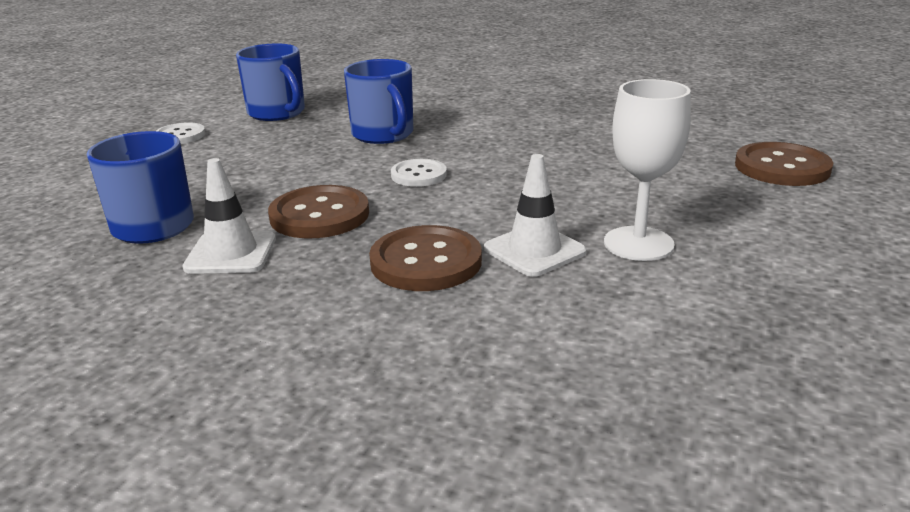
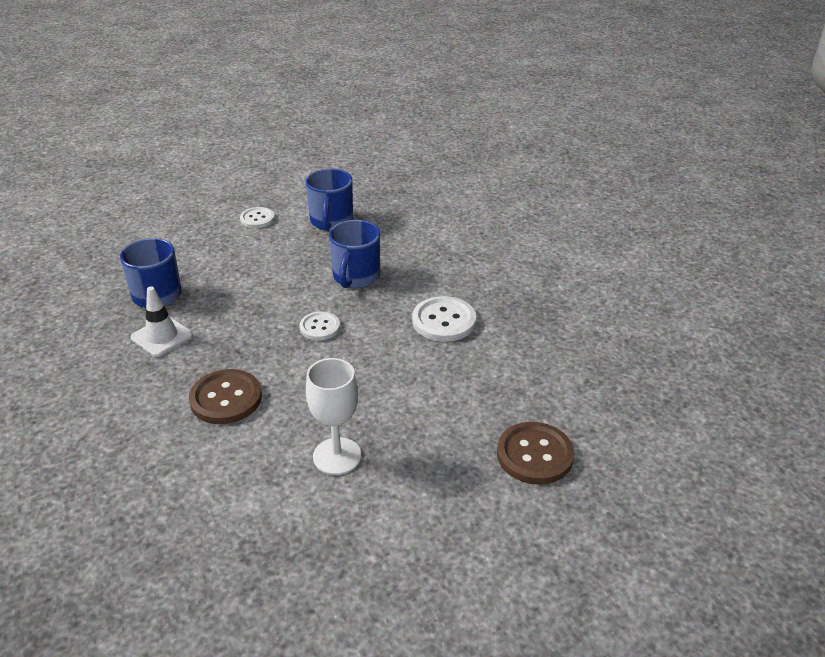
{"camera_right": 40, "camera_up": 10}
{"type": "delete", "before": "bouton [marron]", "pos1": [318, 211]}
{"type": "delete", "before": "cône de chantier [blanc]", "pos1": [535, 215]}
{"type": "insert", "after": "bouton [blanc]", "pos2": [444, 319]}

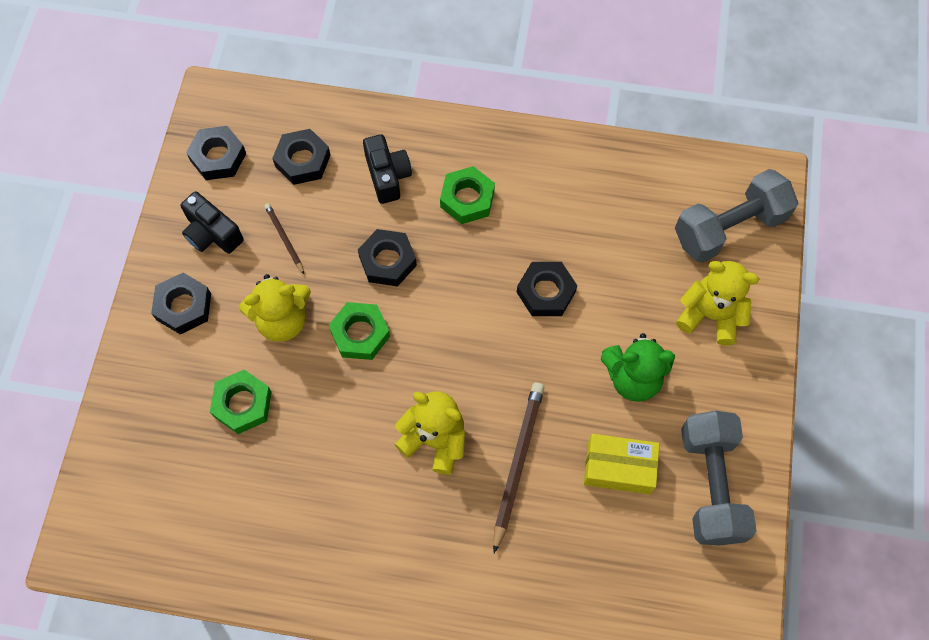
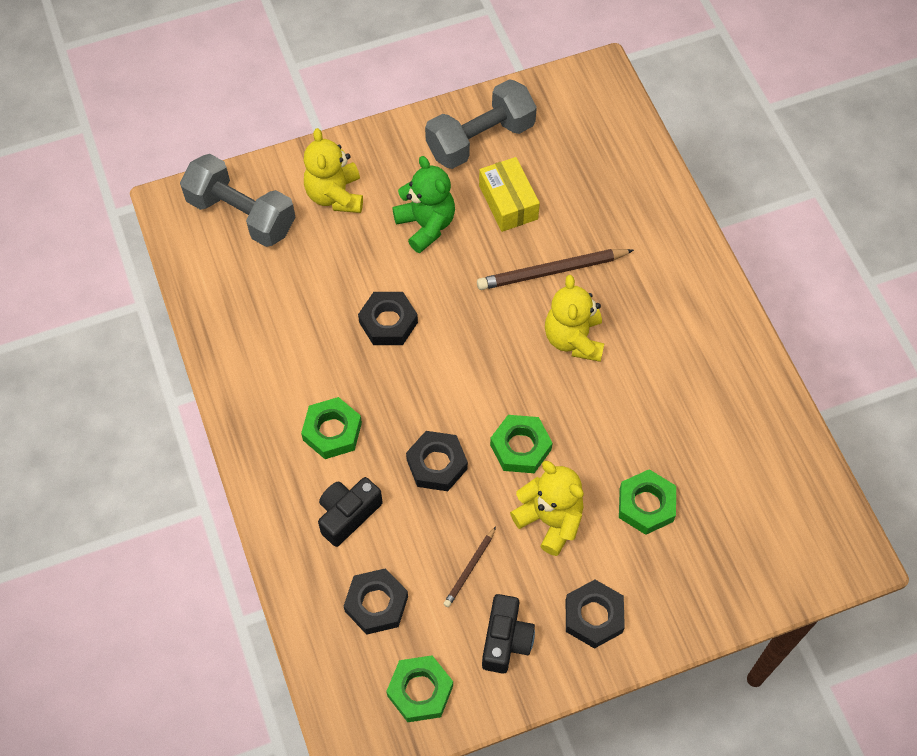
{"camera_right": -120, "camera_up": -5}
{"type": "recolor", "before": "écrou [noir]", "after": "écrou [vert]", "pos1": [216, 153], "pos2": [419, 688]}

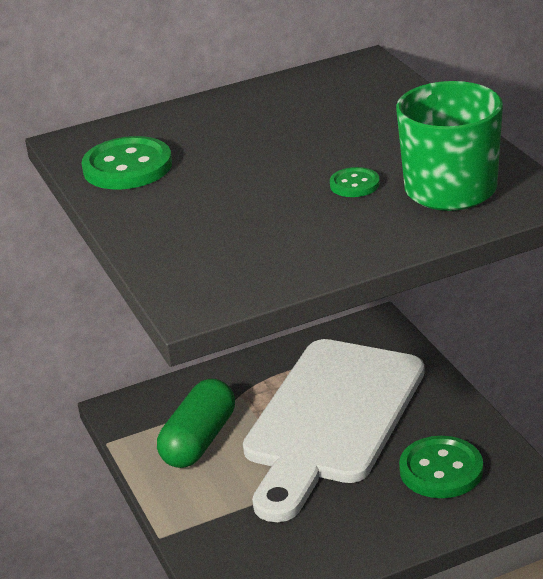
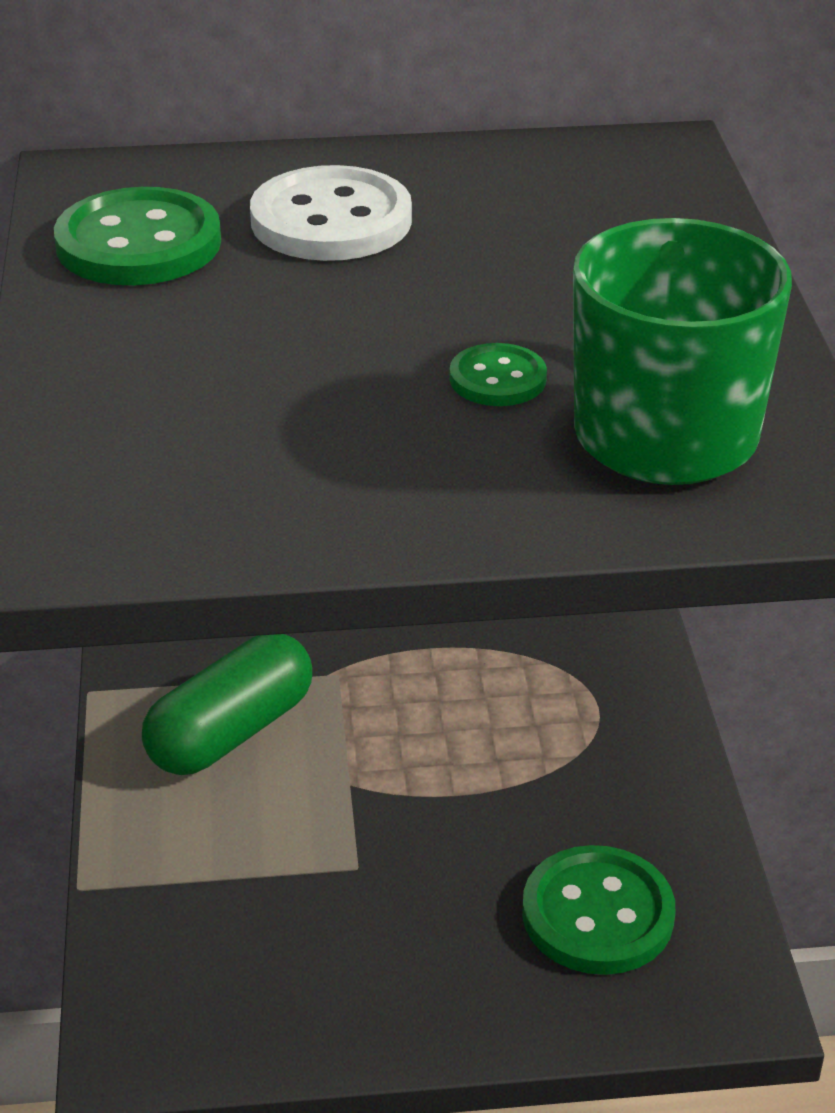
{"camera_right": 15, "camera_up": 5}
{"type": "delete", "before": "planche à découper [blanc]", "pos1": [334, 430]}
{"type": "insert", "after": "bouton [blanc]", "pos2": [331, 213]}

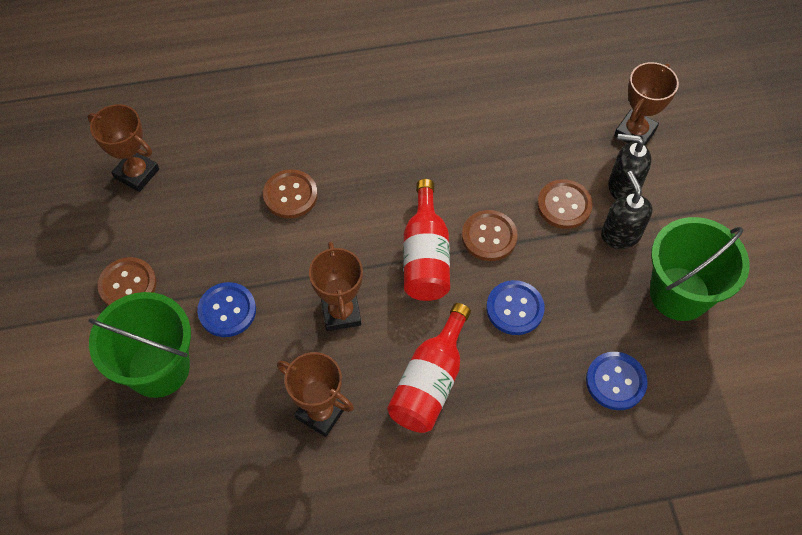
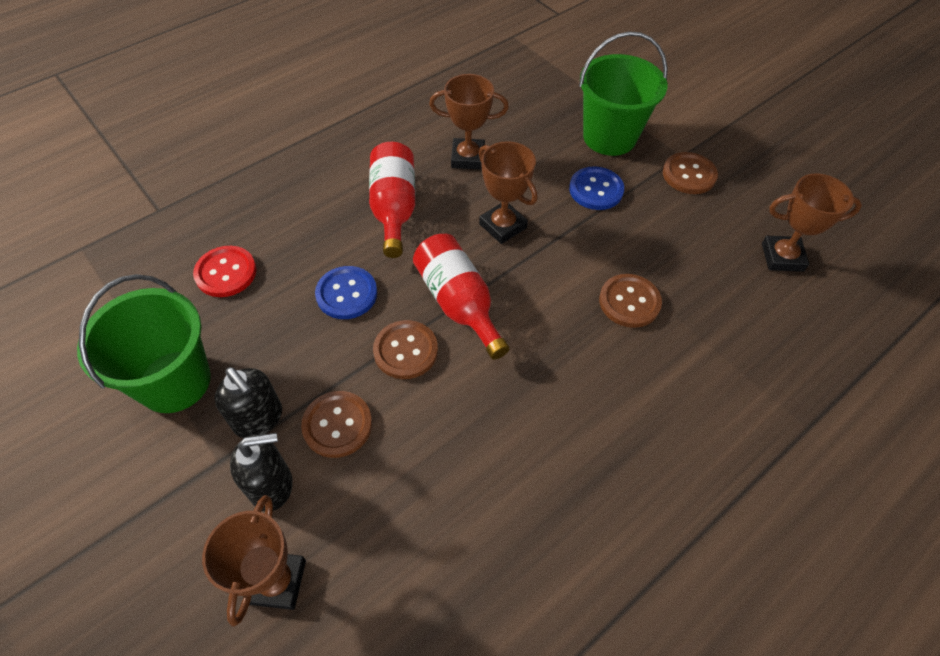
{"camera_right": 150, "camera_up": -5}
{"type": "recolor", "before": "bouton [bleu]", "after": "bouton [rouge]", "pos1": [617, 381], "pos2": [225, 271]}

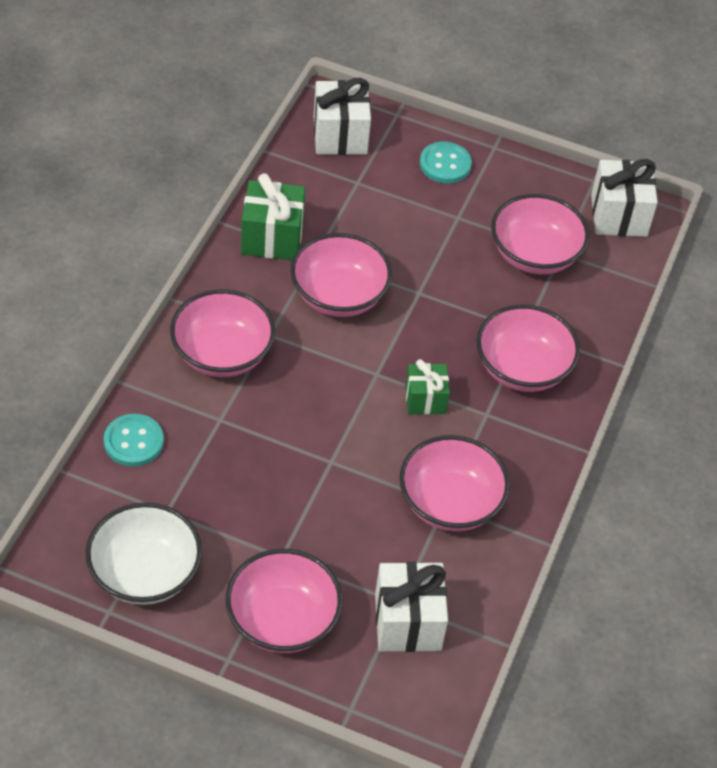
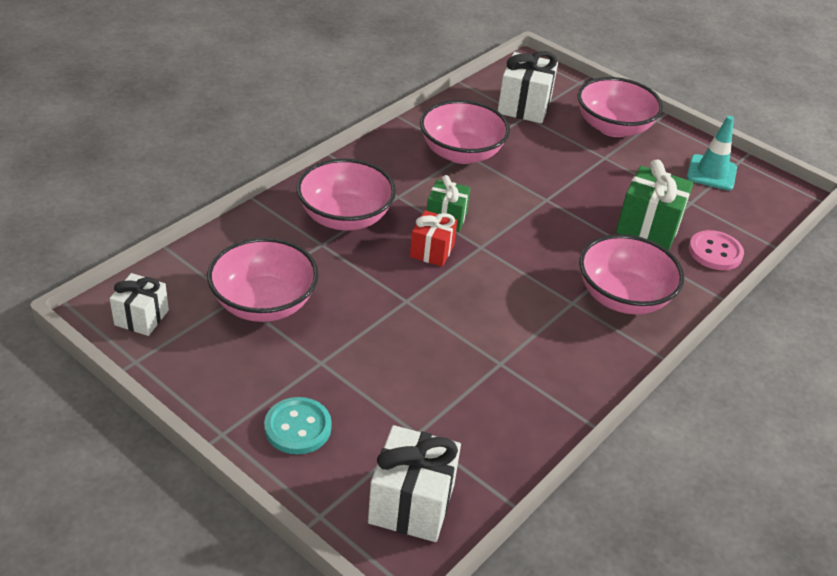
{"camera_right": -160, "camera_up": -10}
{"type": "delete", "before": "bol [rose]", "pos1": [341, 275]}
{"type": "insert", "after": "cadeau [rouge]", "pos2": [433, 238]}
{"type": "move", "before": "cadeau [vert]", "pos1": [273, 216], "pos2": [655, 204]}
{"type": "replace", "before": "bol [blanc]", "after": "cône de chantier [turquoise]", "pos1": [144, 553], "pos2": [712, 153]}
{"type": "recolor", "before": "bouton [turquoise]", "after": "bouton [rose]", "pos1": [134, 440], "pos2": [716, 250]}
{"type": "resize", "before": "cadeau [blanc]", "pos1": [624, 198], "pos2": [139, 304], "scale": 0.64}

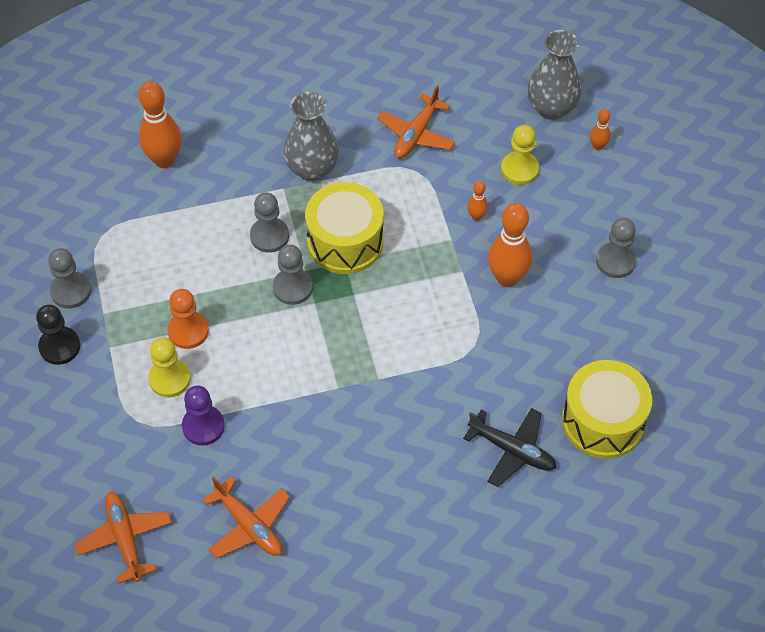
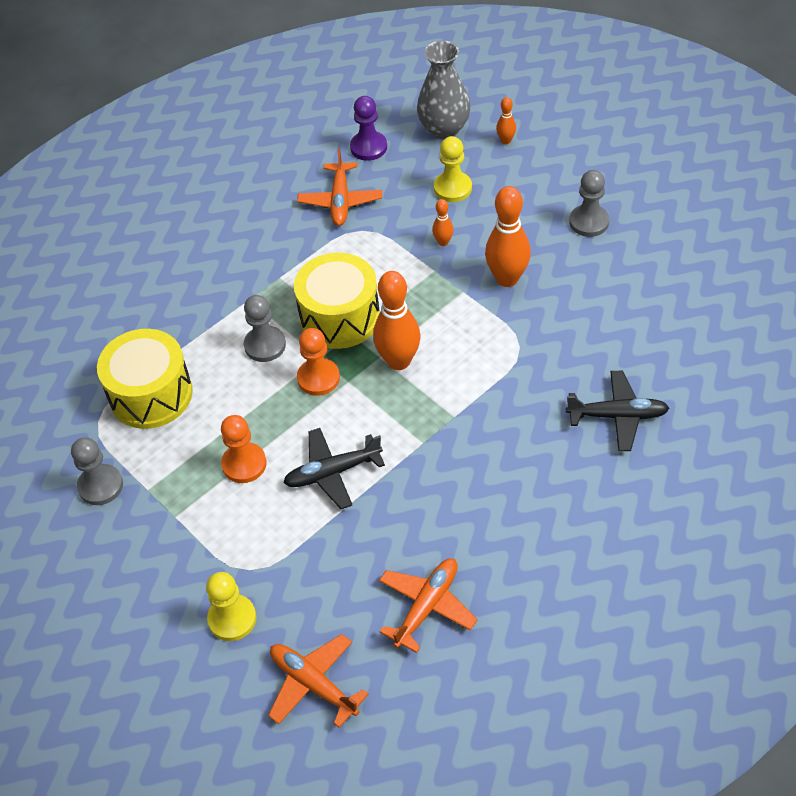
{"camera_right": -25, "camera_up": -5}
{"type": "delete", "before": "pion [noir]", "pos1": [58, 335]}
{"type": "delete", "before": "vase [gris]", "pos1": [311, 136]}
{"type": "insert", "after": "avion [noir]", "pos2": [334, 468]}
{"type": "move", "before": "quille [orange]", "pos1": [160, 124], "pos2": [396, 320]}
{"type": "move", "before": "pion [jaune]", "pos1": [169, 367], "pos2": [231, 606]}
{"type": "move", "before": "pion [violet]", "pos1": [203, 415], "pos2": [368, 128]}
{"type": "move", "before": "tambour [jaune]", "pos1": [607, 409], "pos2": [145, 379]}
{"type": "recolor", "before": "pion [gris]", "after": "pion [orange]", "pos1": [293, 275], "pos2": [318, 362]}
{"type": "rotate", "before": "avion [orange]", "pos1": [246, 517], "pos2": [428, 605], "turn": -75}

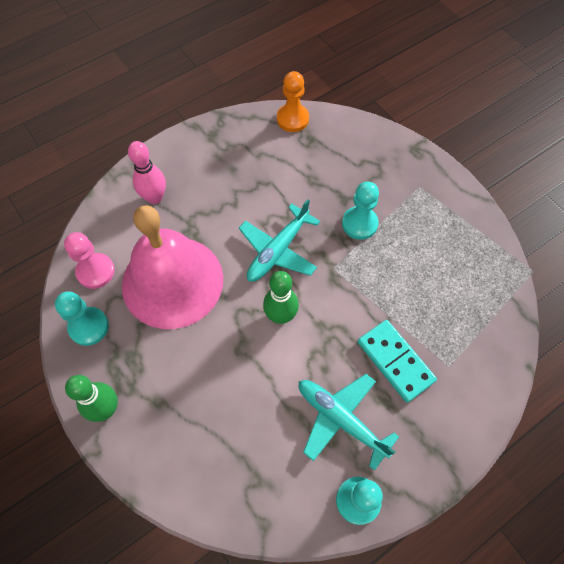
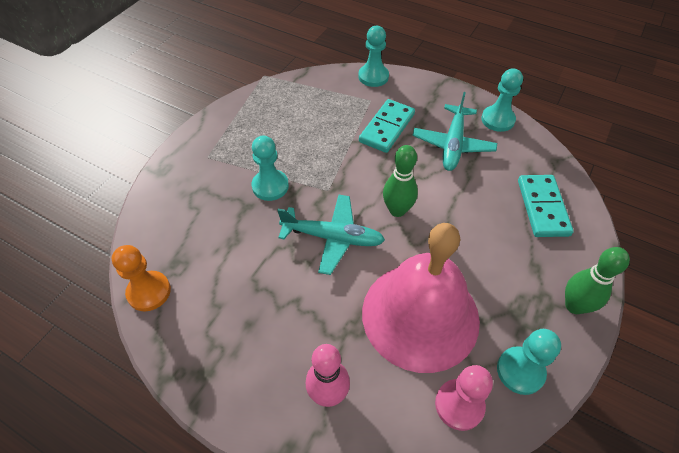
{"camera_right": -115, "camera_up": -10}
{"type": "insert", "after": "pion [turquoise]", "pos2": [373, 56]}
{"type": "insert", "after": "domino [turquoise]", "pos2": [546, 206]}

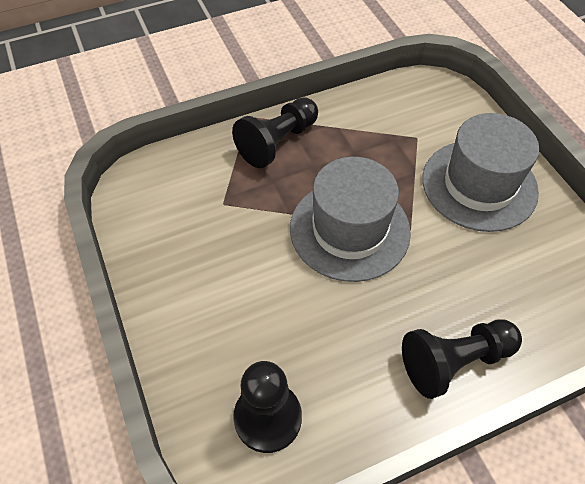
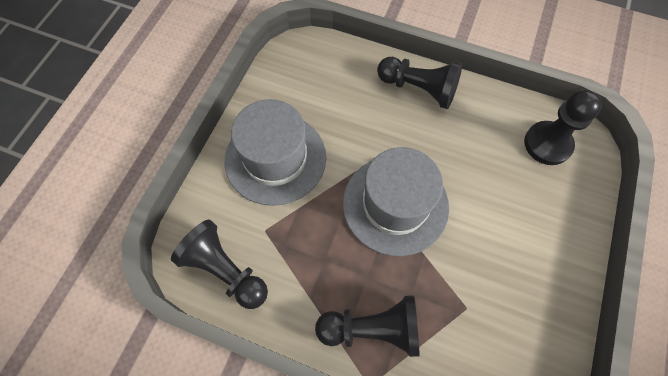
{"camera_right": -135, "camera_up": 10}
{"type": "insert", "after": "pion [noir]", "pos2": [219, 264]}

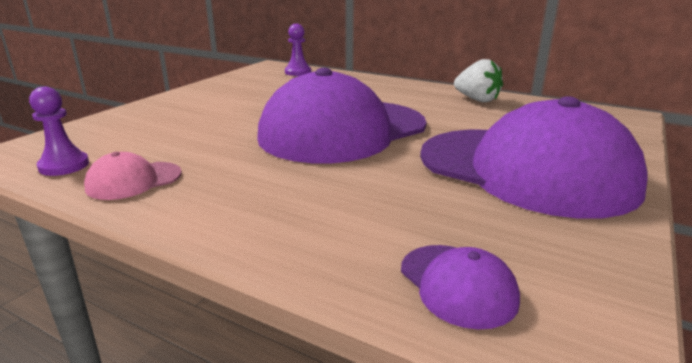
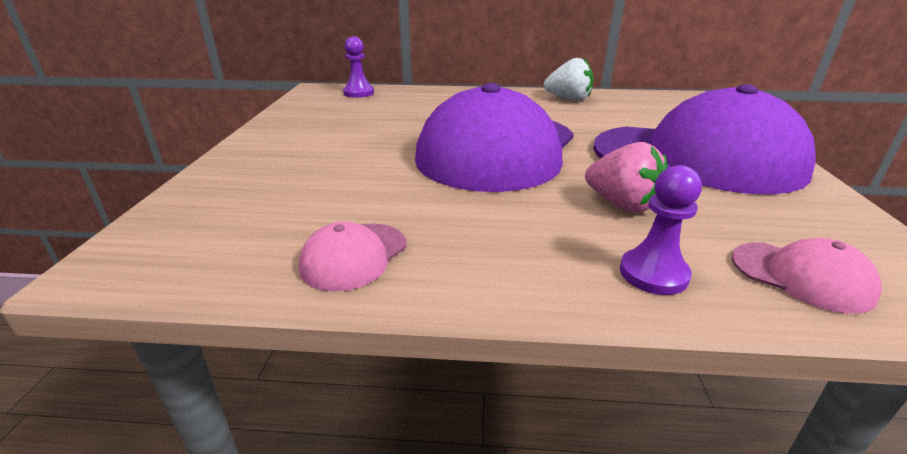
{"camera_right": -25, "camera_up": 5}
{"type": "insert", "after": "fraise [rose]", "pos2": [626, 177]}
{"type": "move", "before": "pion [violet]", "pos1": [59, 131], "pos2": [661, 230]}
{"type": "recolor", "before": "casquette [violet]", "after": "casquette [rose]", "pos1": [460, 287], "pos2": [807, 276]}

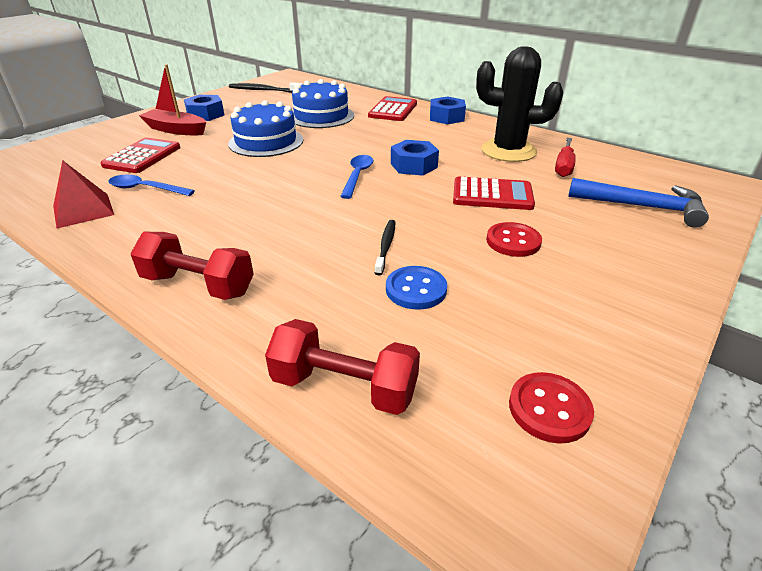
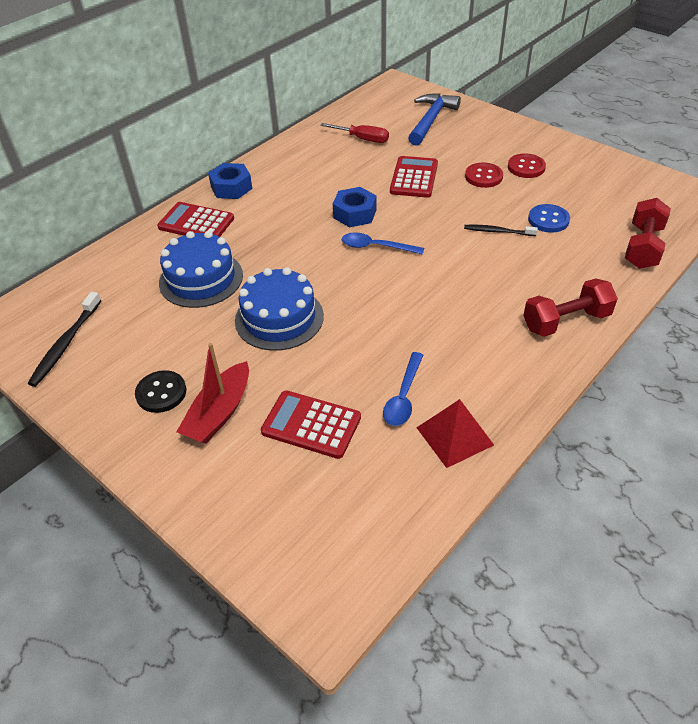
{"camera_right": -85, "camera_up": 10}
{"type": "delete", "before": "cactus [noir]", "pos1": [519, 104]}
{"type": "move", "before": "bouton [rouge]", "pos1": [551, 408], "pos2": [527, 165]}
{"type": "replace", "before": "écrou [bleu]", "after": "bouton [noir]", "pos1": [204, 108], "pos2": [160, 391]}
{"type": "rotate", "before": "haltère [rouge]", "pos1": [192, 266], "pos2": [570, 307], "turn": 45}

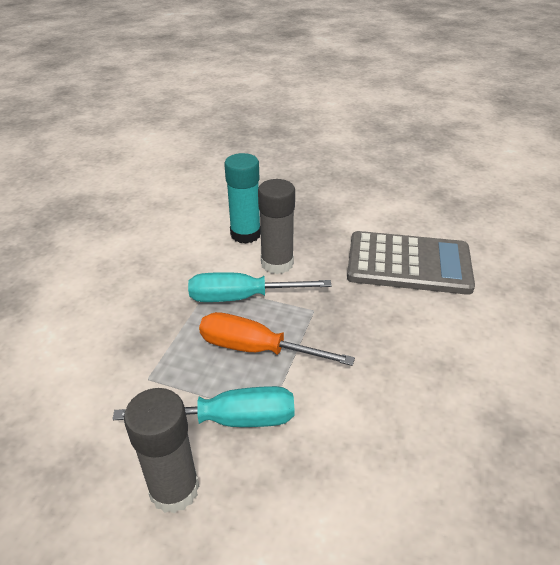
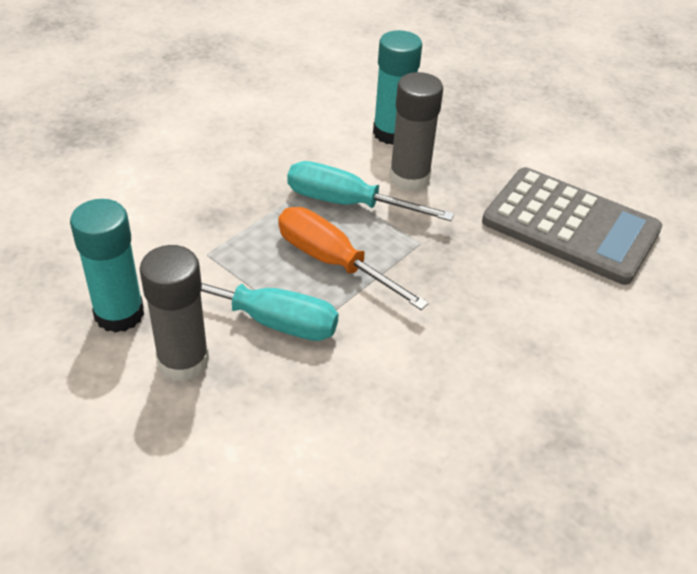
{"camera_right": 20, "camera_up": 5}
{"type": "insert", "after": "bâton de colle [turquoise]", "pos2": [107, 266]}

